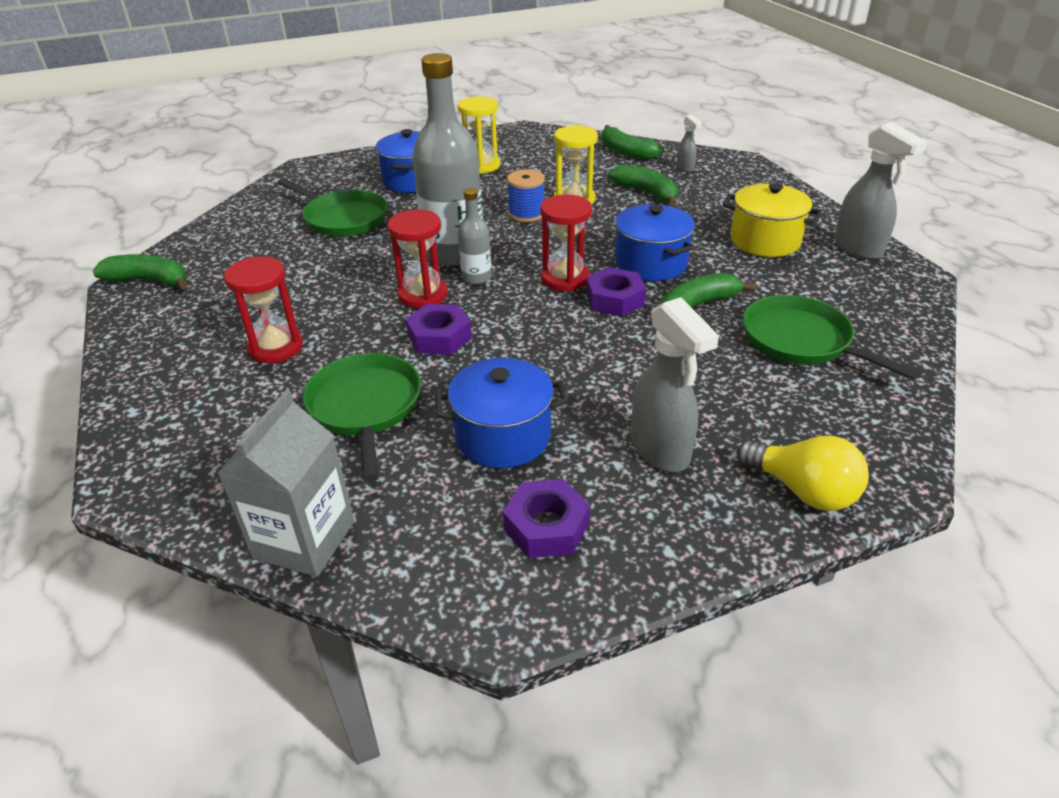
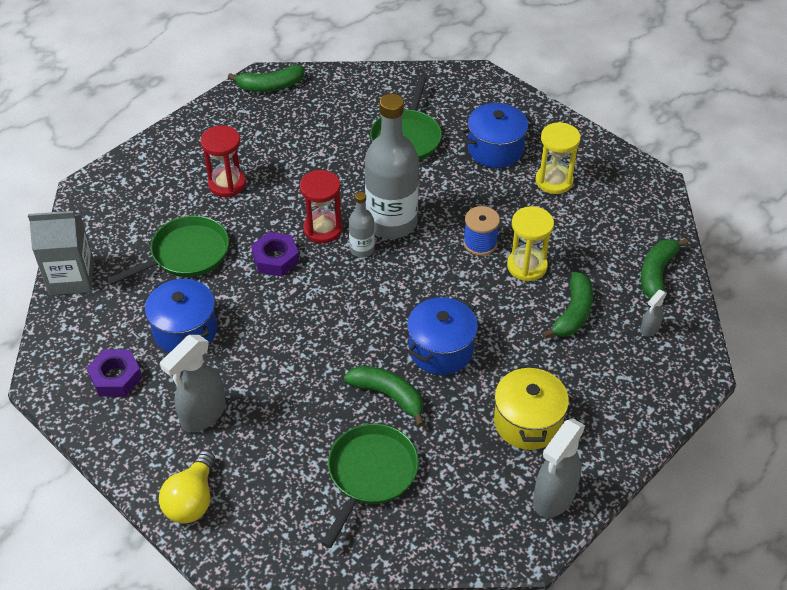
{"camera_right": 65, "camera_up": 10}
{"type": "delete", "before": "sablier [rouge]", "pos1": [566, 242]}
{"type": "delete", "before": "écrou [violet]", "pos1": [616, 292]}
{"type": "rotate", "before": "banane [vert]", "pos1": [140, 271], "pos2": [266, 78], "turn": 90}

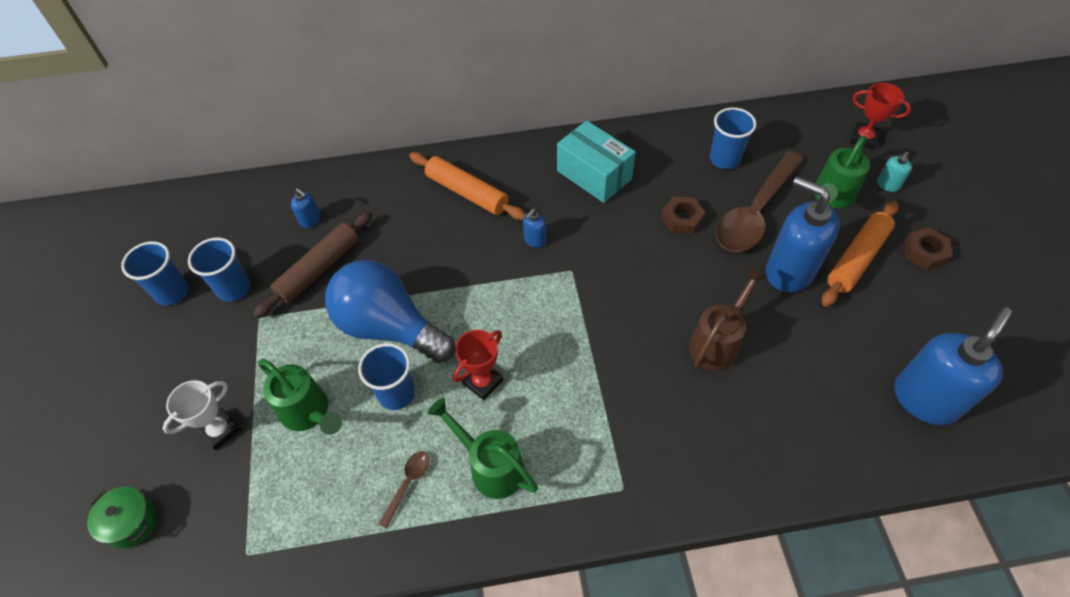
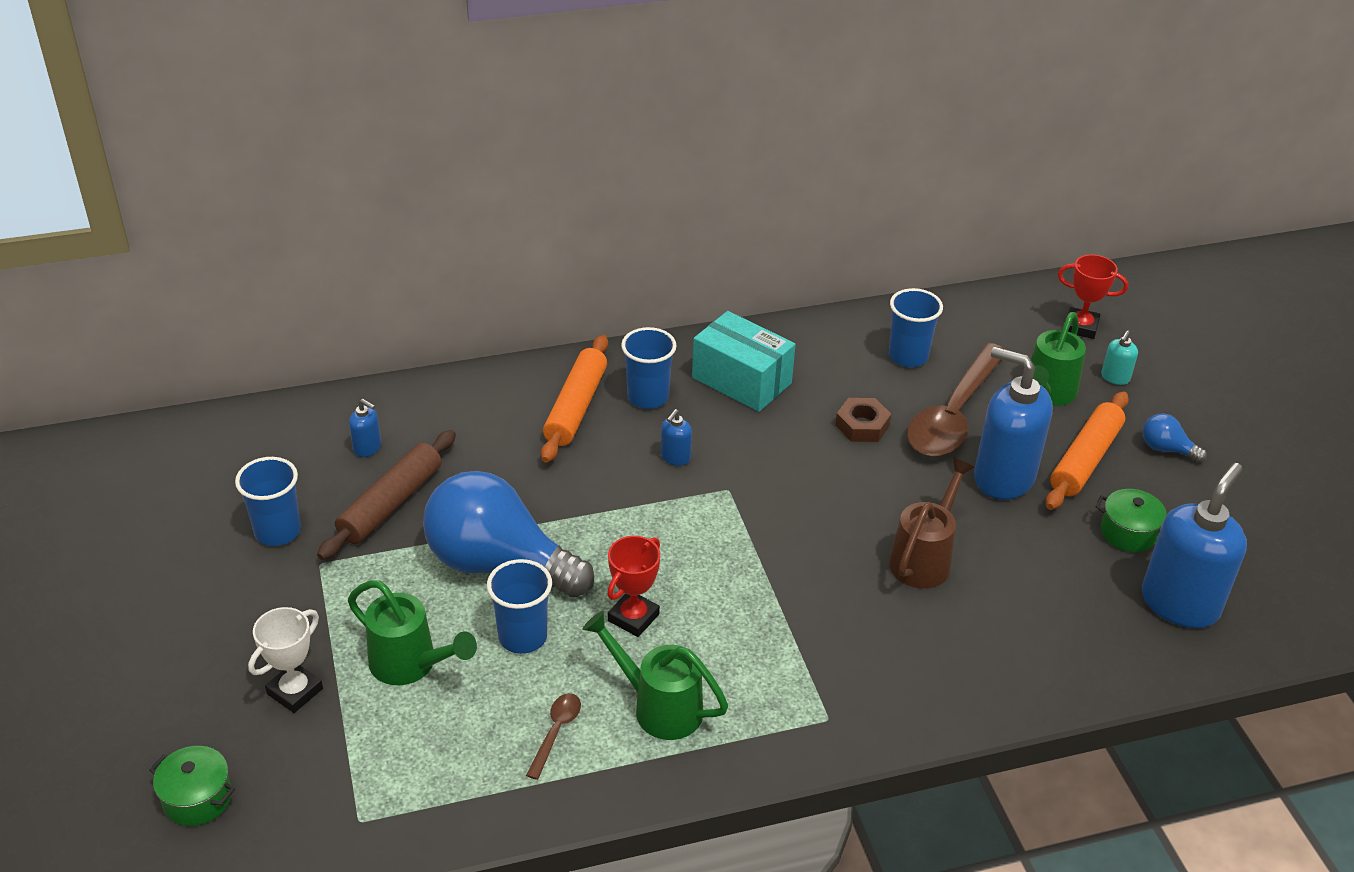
{"camera_right": -10, "camera_up": -15}
{"type": "insert", "after": "marmite [vert]", "pos2": [1131, 520]}
{"type": "move", "before": "gobelet [bleu]", "pos1": [155, 273], "pos2": [649, 368]}
{"type": "replace", "before": "écrou [marron]", "after": "ampoule [bleu]", "pos1": [928, 249], "pos2": [1174, 438]}
{"type": "rotate", "before": "rouleau à pâtisserie [orange]", "pos1": [467, 186], "pos2": [574, 399], "turn": 75}

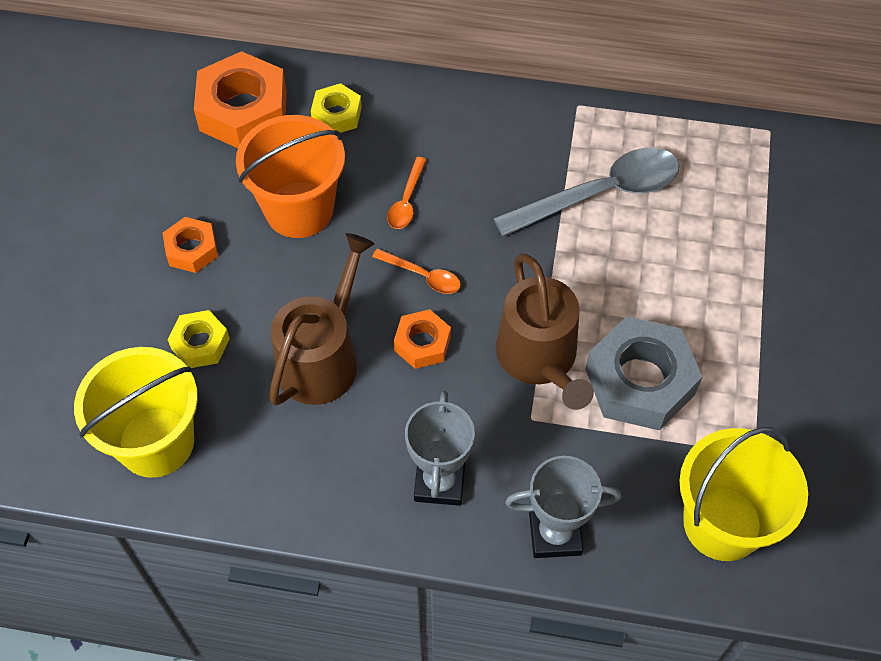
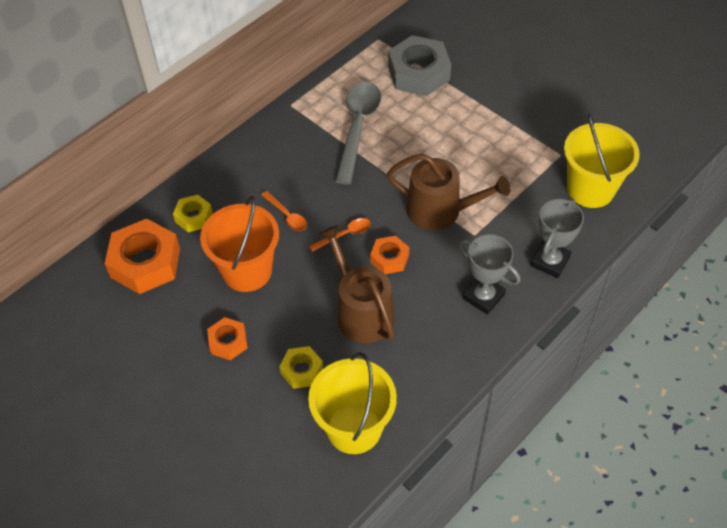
{"camera_right": -55, "camera_up": -5}
{"type": "move", "before": "écrou [gris]", "pos1": [644, 373], "pos2": [419, 65]}

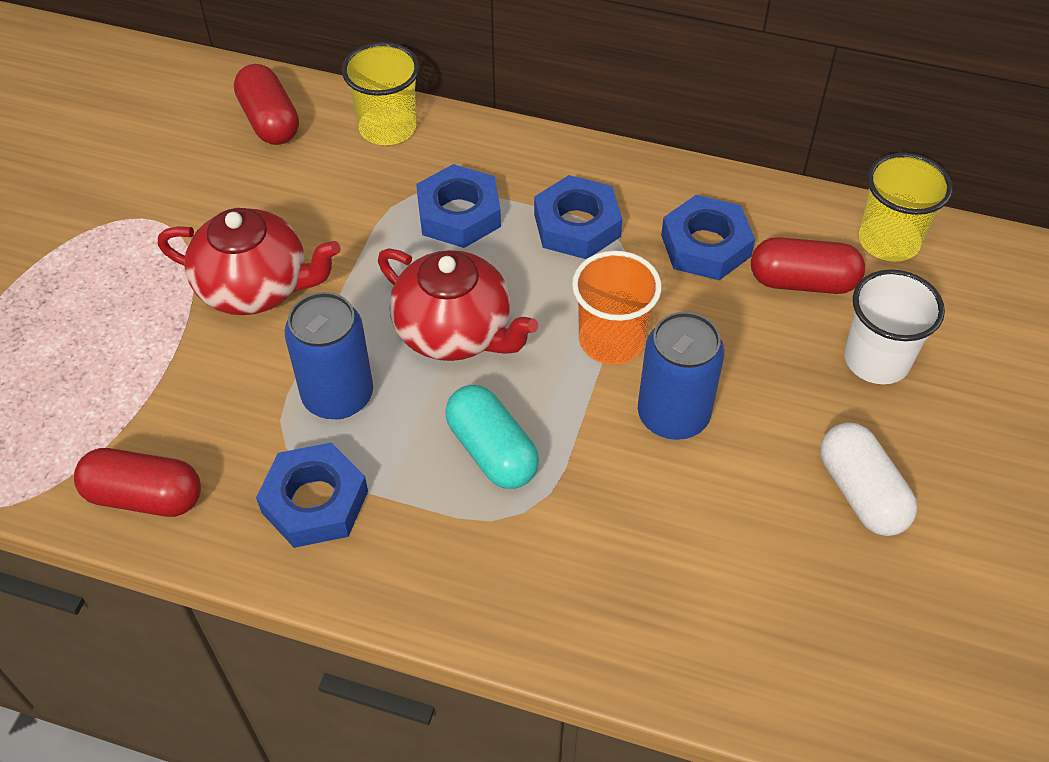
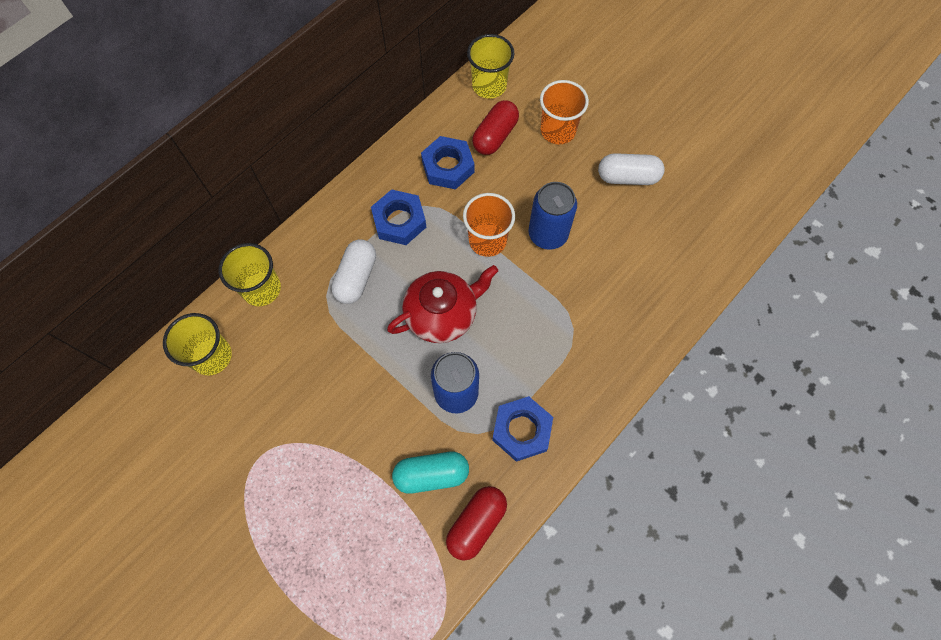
{"camera_right": -65, "camera_up": 15}
{"type": "delete", "before": "théière [rouge]", "pos1": [249, 261]}
{"type": "move", "before": "gélule [turquoise]", "pos1": [492, 437], "pos2": [430, 473]}
{"type": "replace", "before": "gélule [rouge]", "after": "gobelet [jaune]", "pos1": [266, 104], "pos2": [197, 344]}
{"type": "replace", "before": "écrou [bleu]", "after": "gélule [blanc]", "pos1": [458, 206], "pos2": [353, 271]}
{"type": "recolor", "before": "gobelet [blanc]", "after": "gobelet [orange]", "pos1": [894, 326], "pos2": [564, 112]}

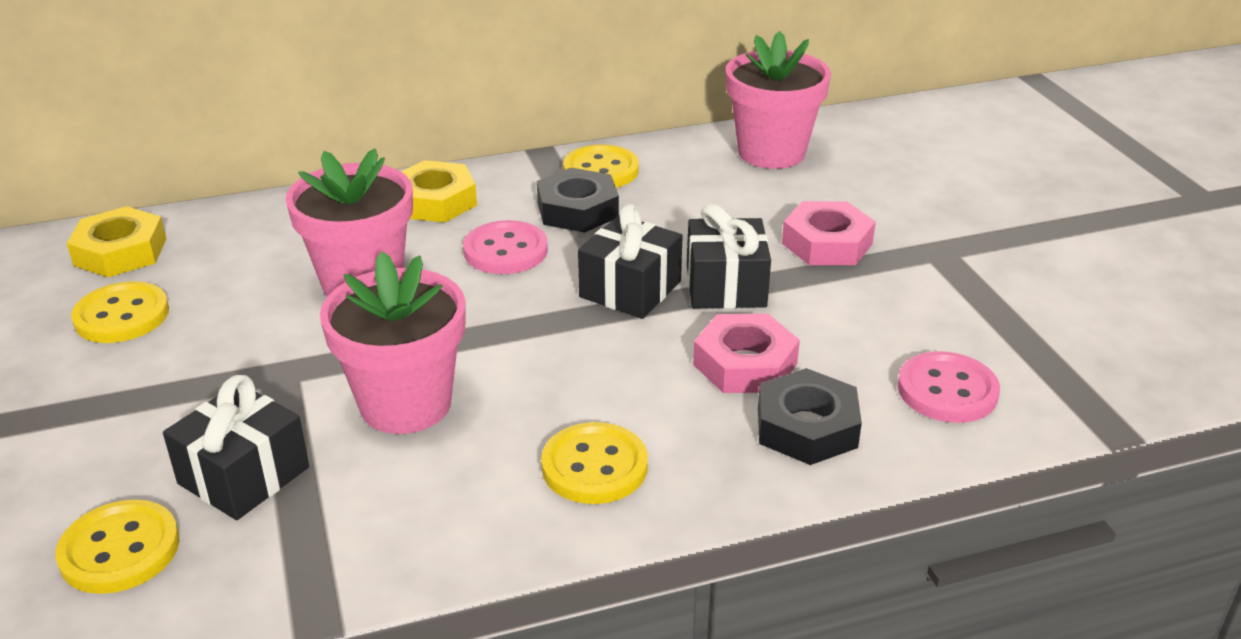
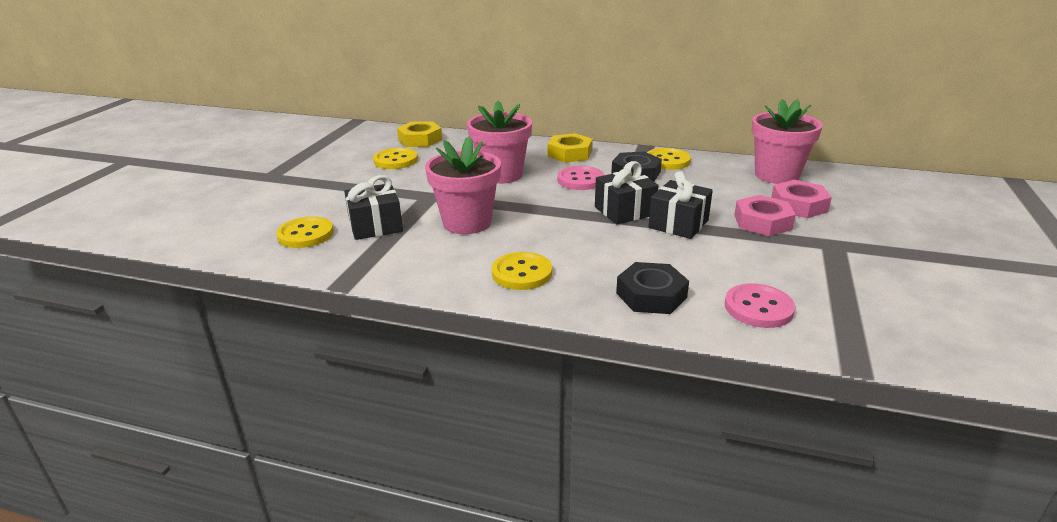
{"camera_right": 35, "camera_up": -5}
{"type": "move", "before": "écrou [rose]", "pos1": [746, 353], "pos2": [801, 199]}

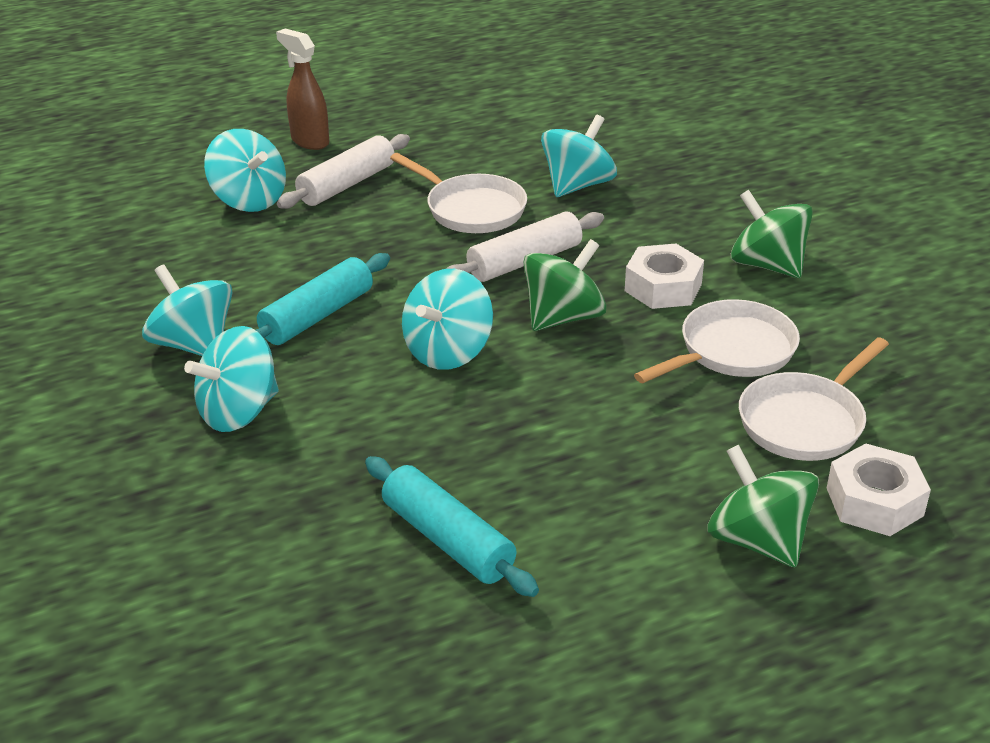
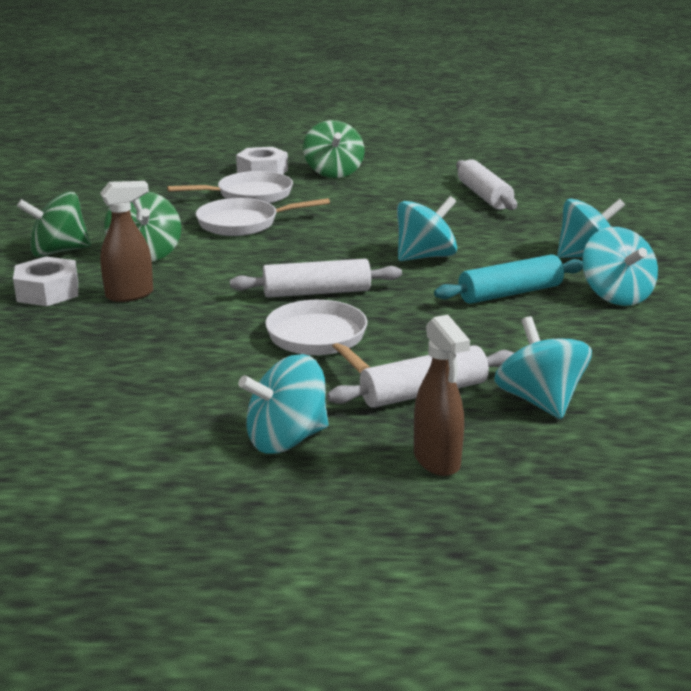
{"camera_right": -155, "camera_up": -10}
{"type": "insert", "after": "vaporisateur [marron]", "pos2": [126, 241]}
{"type": "move", "before": "toupie [vert]", "pos1": [565, 285], "pos2": [54, 224]}
{"type": "move", "before": "toupie [turquoise]", "pos1": [579, 156], "pos2": [283, 404]}
{"type": "move", "before": "écrou [blanc]", "pos1": [664, 276], "pos2": [45, 281]}
{"type": "recolor", "before": "rouleau à pâtisserie [turquoise]", "after": "rouleau à pâtisserie [blanc]", "pos1": [452, 526], "pos2": [486, 184]}

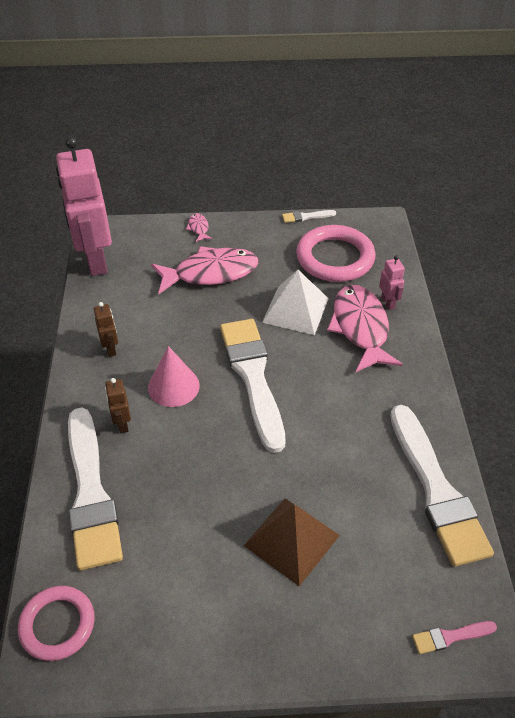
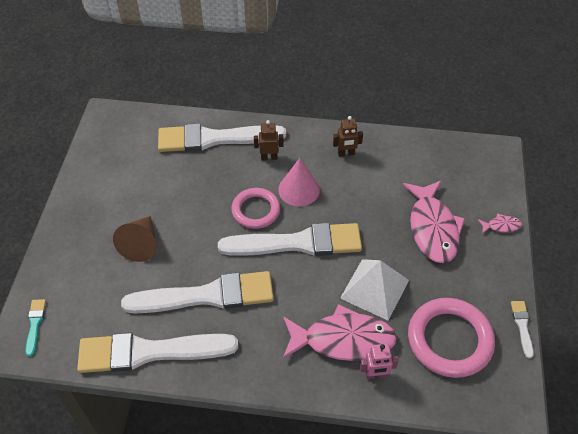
{"camera_right": 100, "camera_up": 5}
{"type": "delete", "before": "robot [rose]", "pos1": [84, 206]}
{"type": "insert", "after": "pinceau [blanc]", "pos2": [197, 292]}
{"type": "move", "before": "anneau [rose]", "pos1": [56, 623], "pos2": [255, 208]}
{"type": "replace", "before": "pyramide [marron]", "after": "cône [marron]", "pos1": [292, 542], "pos2": [135, 239]}
{"type": "recolor", "before": "pinceau [rose]", "after": "pinceau [turquoise]", "pos1": [454, 637], "pos2": [35, 328]}

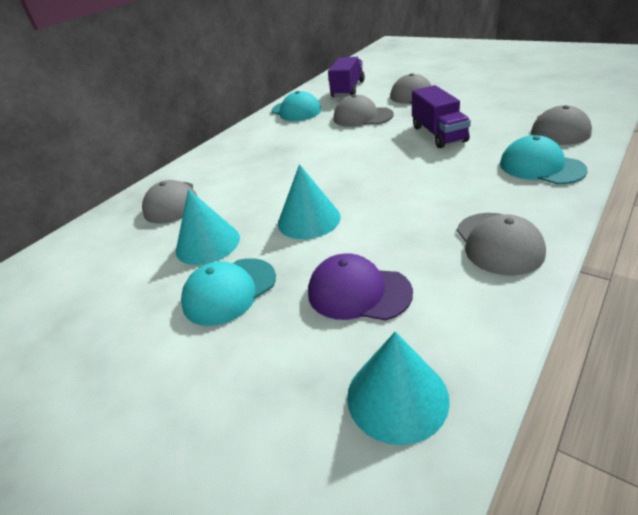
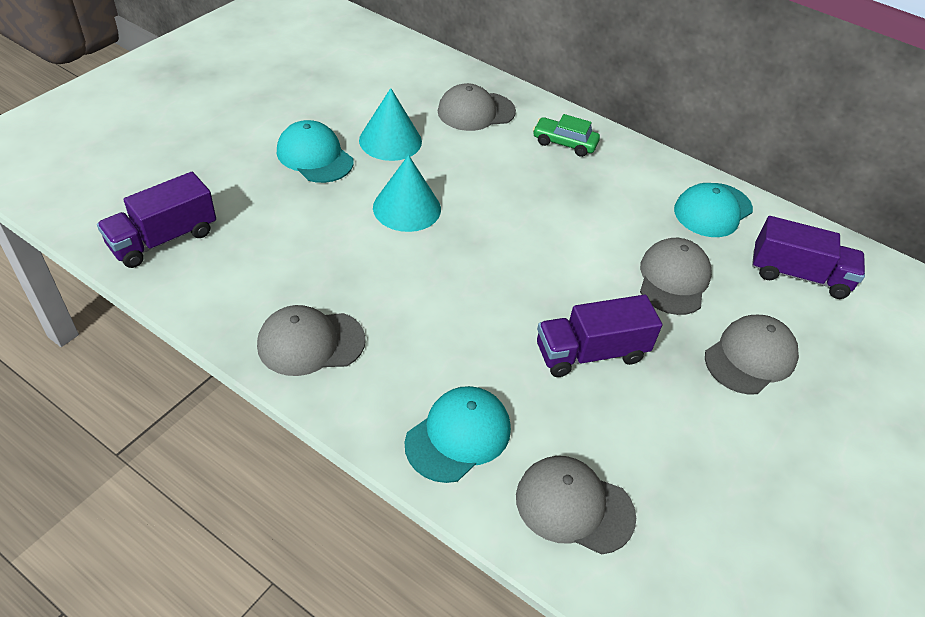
{"camera_right": 80, "camera_up": 10}
{"type": "delete", "before": "casquette [violet]", "pos1": [360, 287]}
{"type": "insert", "after": "voiture [vert]", "pos2": [566, 135]}
{"type": "replace", "before": "cône [turquoise]", "after": "camion [violet]", "pos1": [398, 388], "pos2": [156, 220]}

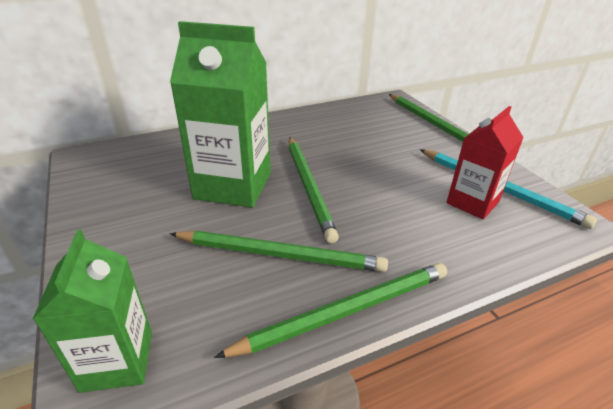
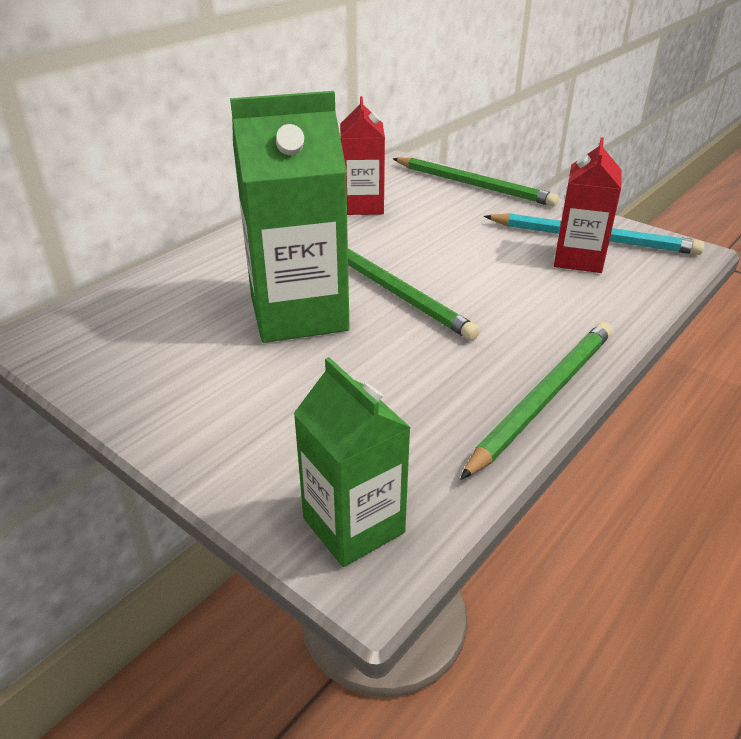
{"camera_right": -25, "camera_up": 0}
{"type": "delete", "before": "crayon [vert]", "pos1": [279, 251]}
{"type": "insert", "after": "brique de lait [rouge]", "pos2": [362, 155]}

